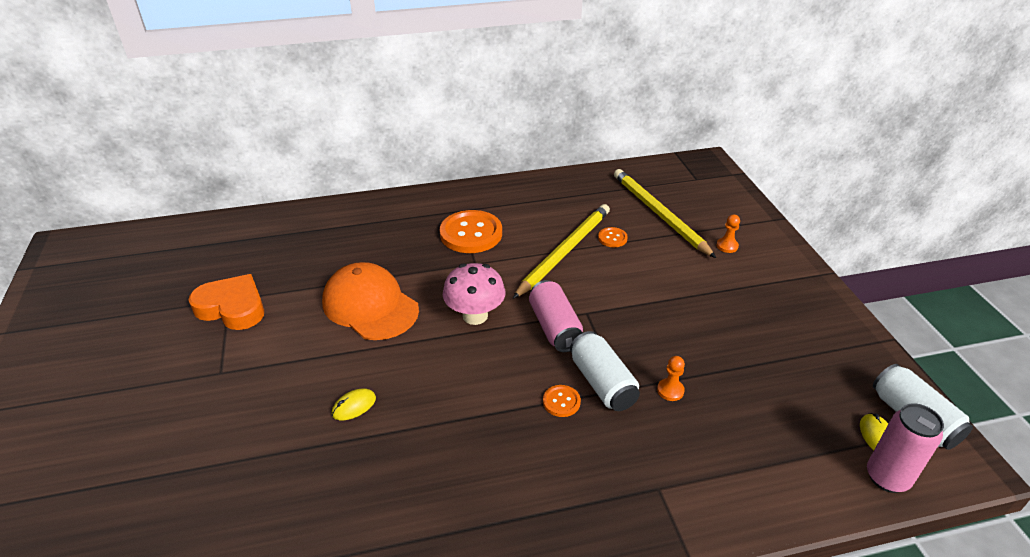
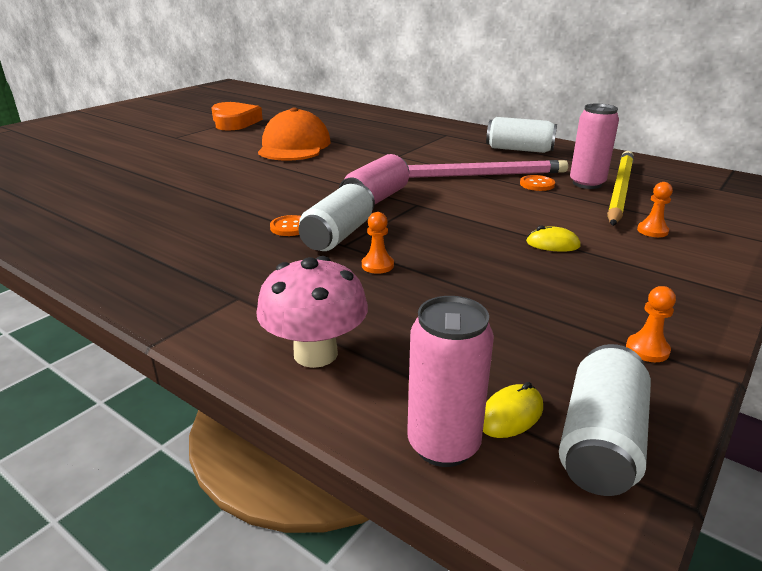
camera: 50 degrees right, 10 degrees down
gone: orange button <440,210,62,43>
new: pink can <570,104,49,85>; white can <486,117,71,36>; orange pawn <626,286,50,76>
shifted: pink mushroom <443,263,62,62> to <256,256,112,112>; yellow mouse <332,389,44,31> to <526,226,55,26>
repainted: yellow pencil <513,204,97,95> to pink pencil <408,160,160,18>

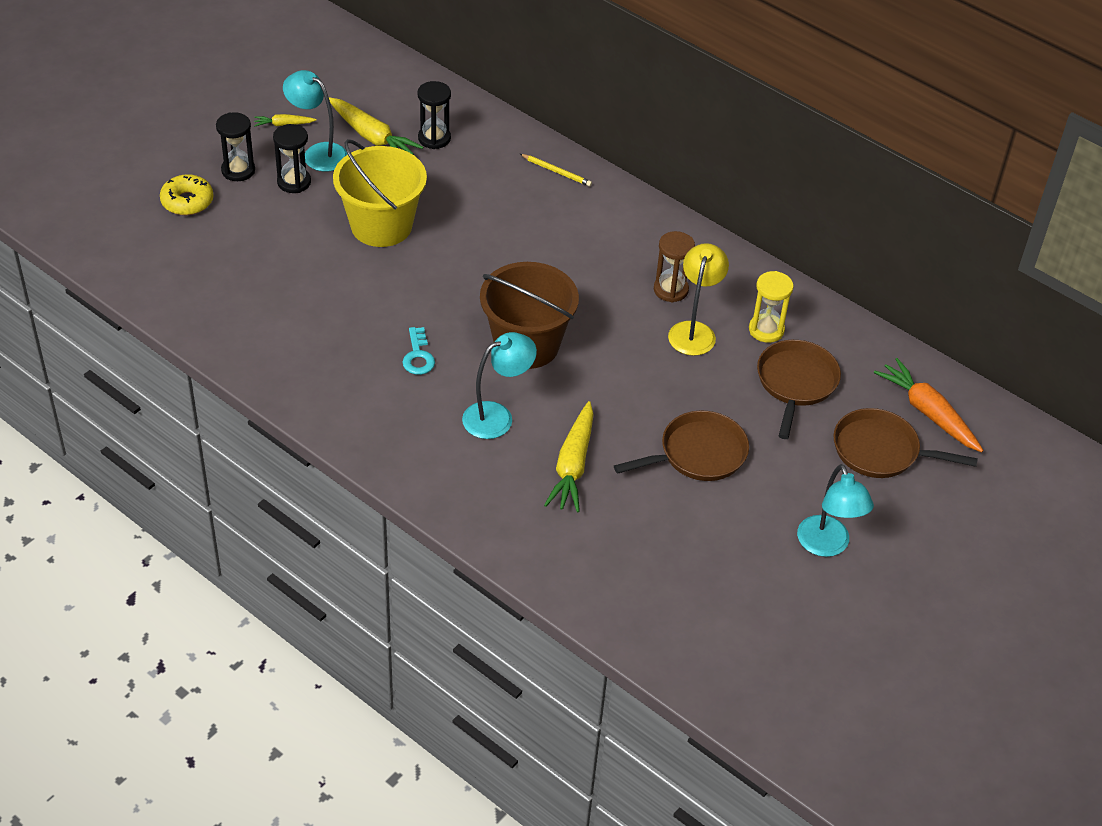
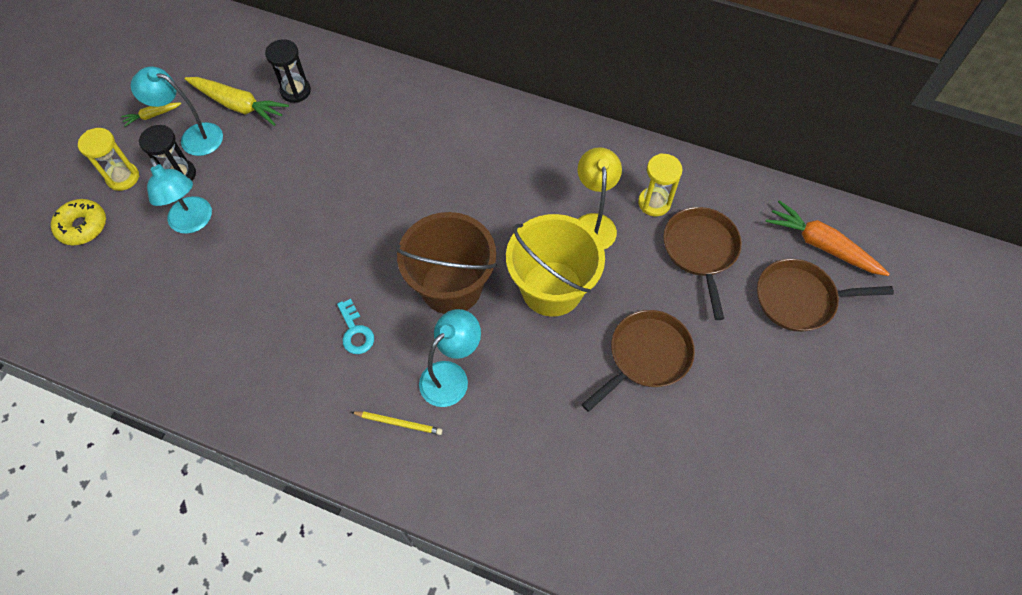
camera: 15 degrees left, 15 degrees up
gone: brown hourglass <654,231,41,71>; yellow carrot <544,401,50,112>
shifted: yellow bucket <333,139,94,108> to <506,214,99,103>; yellow pencil <520,154,72,33> to <351,411,91,24>; turquoise lamp <797,464,77,93> to <147,158,65,76>
repainted: black hourglass <216,112,39,69> to yellow hourglass <78,128,61,63>

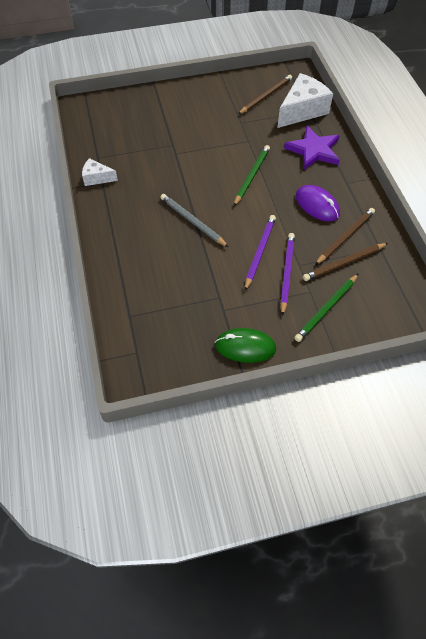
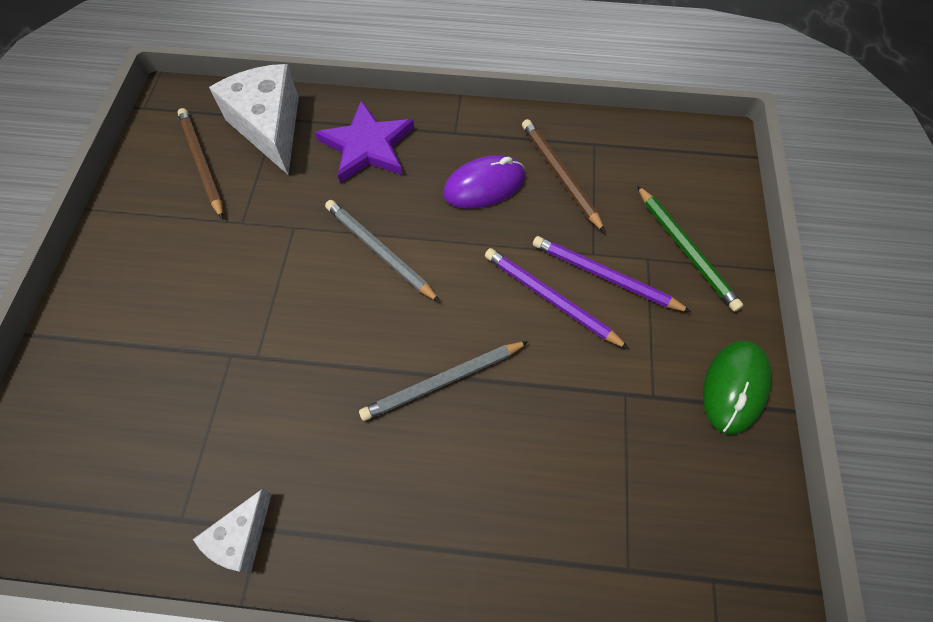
camera: 70 degrees left, 5 degrees up
gone: brown pencil <303,243,85,38>
repainted: green pencil <234,145,36,61> to grey pencil <325,200,115,102>

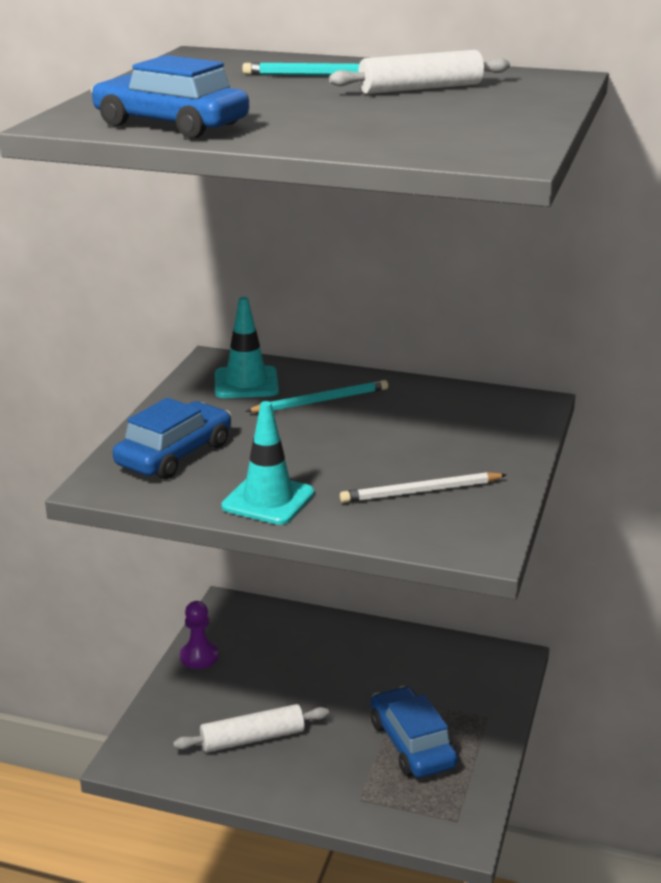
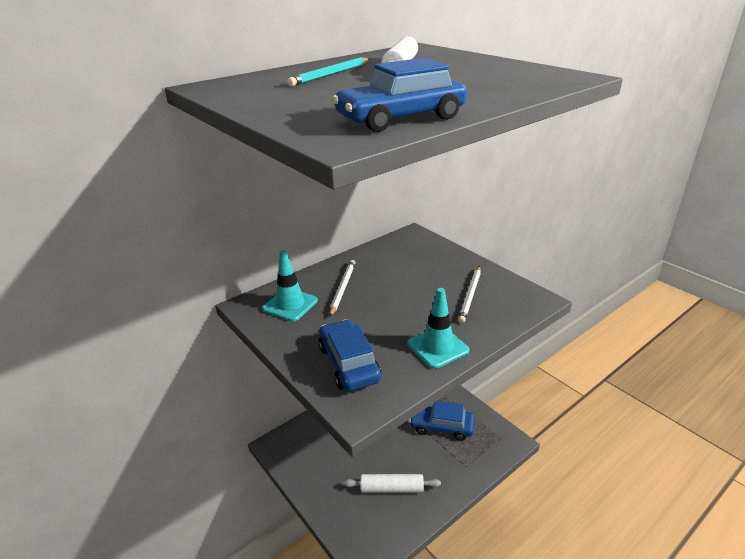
camera: 55 degrees left, 5 degrees up
gone: purple pawn <180,601,38,68>
repainted: turquoise pencil <245,380,143,33> to white pencil <330,260,25,57>
rotated: white rolling pin <173,704,156,49> = <343,474,98,18> 75 degrees clockwise

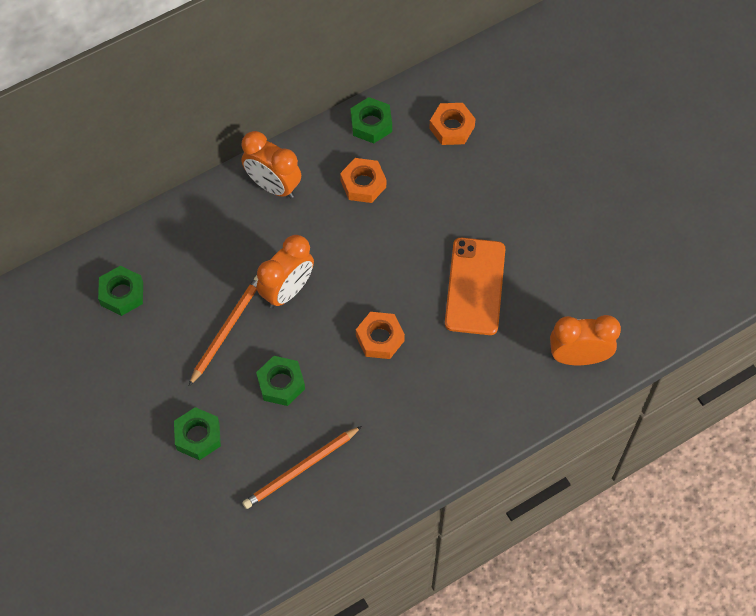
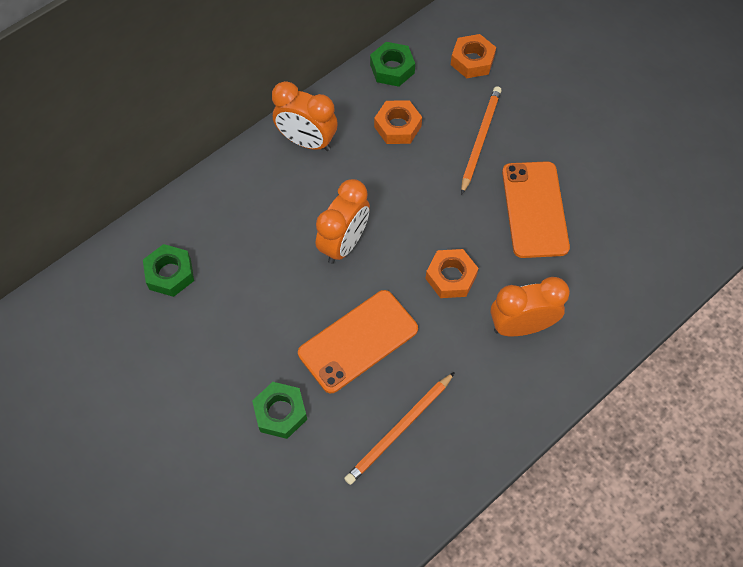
camera: 10 degrees left, 0 degrees up
shifted: orange pencil <189,275,69,111> to <461,86,41,109>; orange clock <550,315,71,50> to <490,277,80,59>
swapped: green nut <256,356,49,50> to orange phone <298,290,120,103>

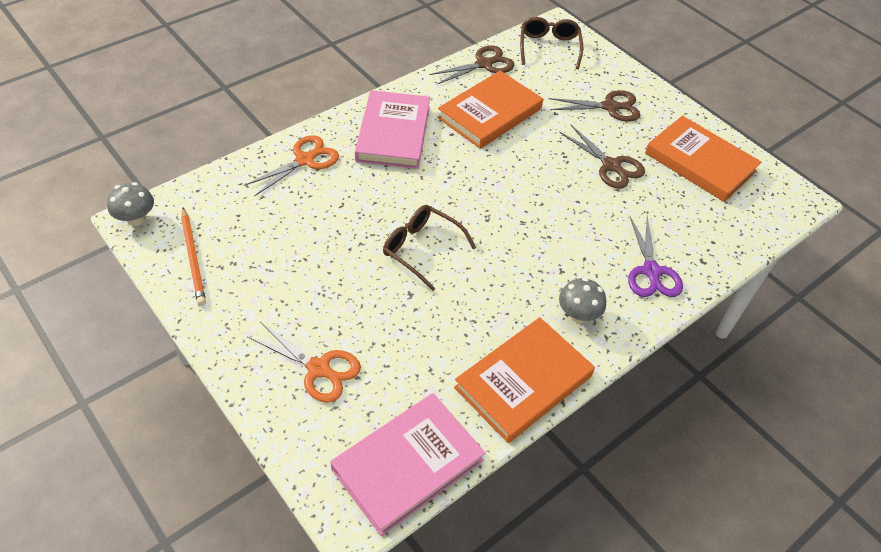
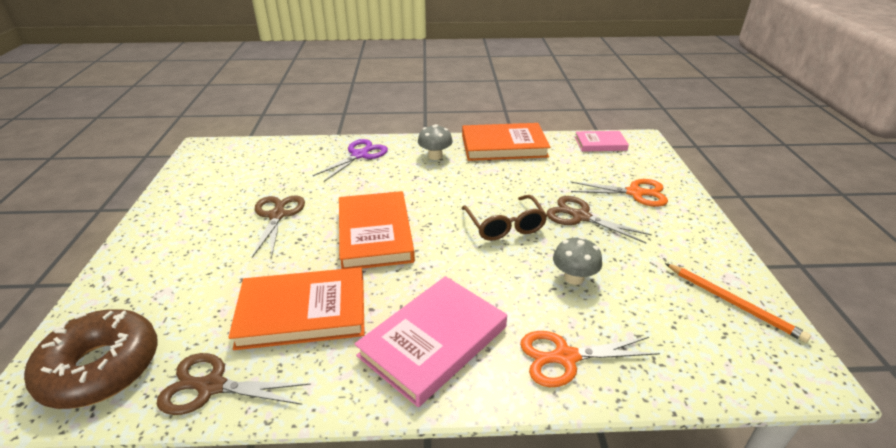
camera: 140 degrees left, 15 degrees down
shifted: brown scissors <549,90,91,32> to <547,196,105,47>; orange book <645,116,116,86> to <339,191,76,78>; grey mushroom <107,182,47,44> to <553,237,49,48>
swapped: brown glasses <520,17,63,52> to brown donut <24,309,134,100>
rotated: orange pencil <181,208,25,98> = <665,263,146,80> 120 degrees clockwise; orange scissors <247,322,114,81> = <571,179,97,28> 120 degrees clockwise
scaled: pink book <330,393,155,143> = <575,131,54,21> x0.58

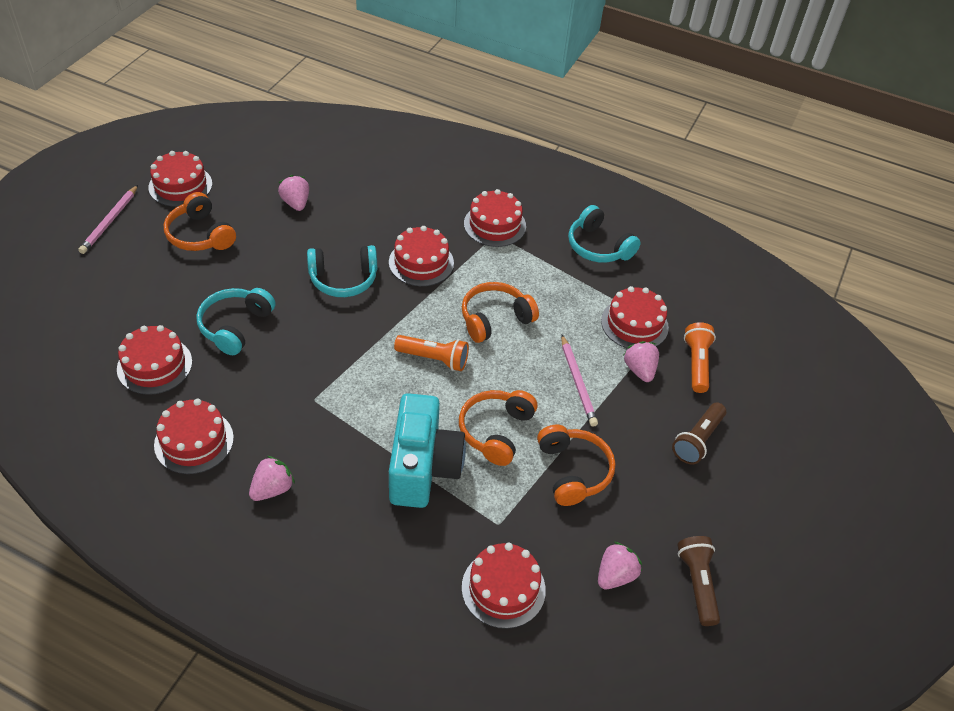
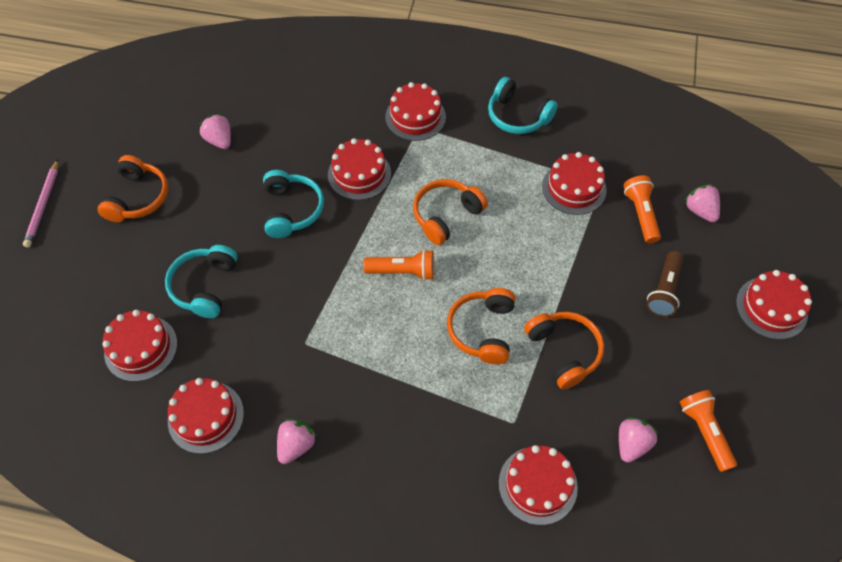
camera: 10 degrees left, 10 degrees up
gone: pink pencil <561,335,37,92>; turquoise camera <389,393,77,115>
shifted: red cake <149,151,63,56> to <736,270,76,70>; pink strawberry <624,341,35,41> to <684,184,36,38>
repainted: brown flashlight <677,536,43,90> to orange flashlight <680,390,57,82>
rotated: orange headphones <164,192,72,59> = <98,155,70,67> 120 degrees counterclockwise; turquoise headphones <307,245,70,52> = <263,170,61,68> 75 degrees counterclockwise

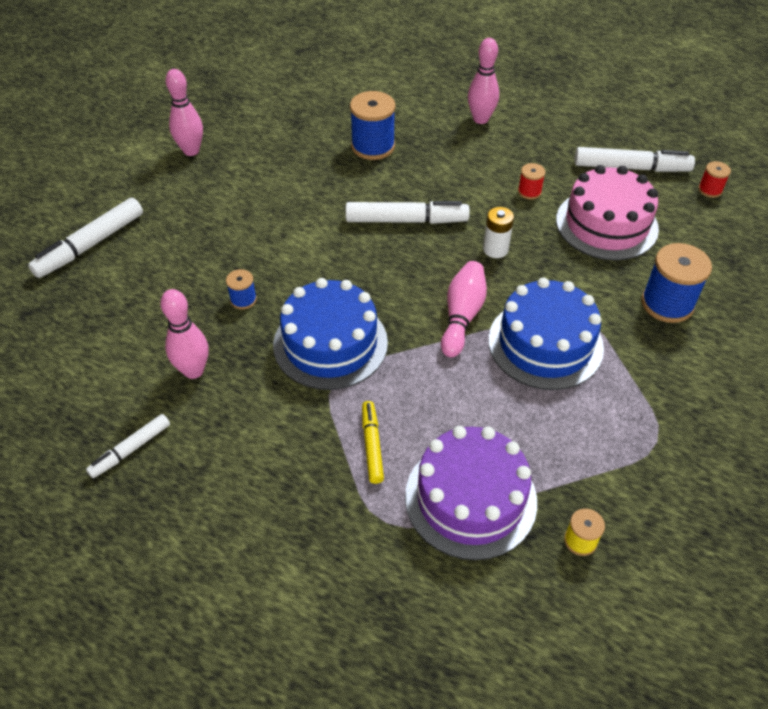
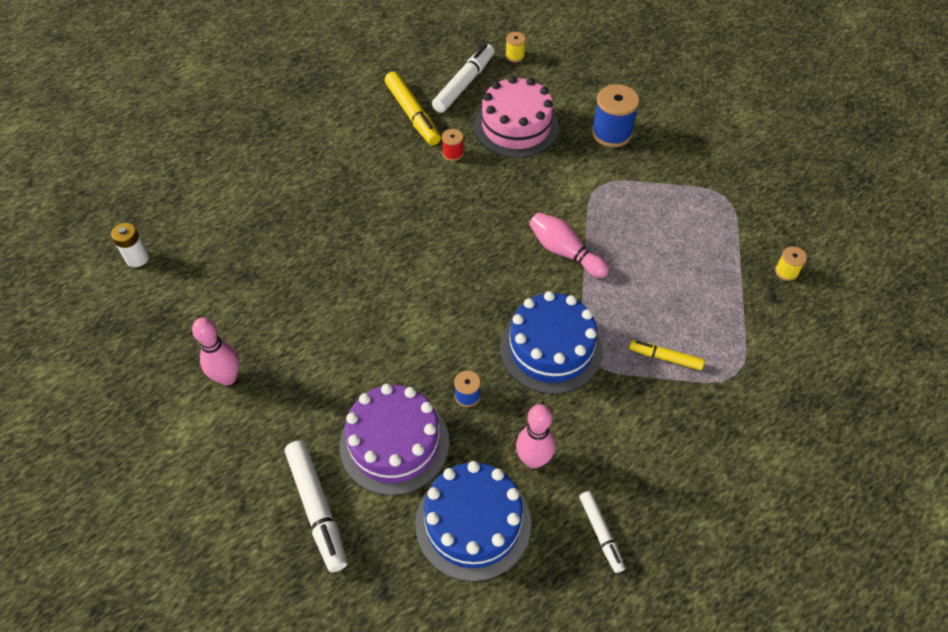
camera: 65 degrees left, 5 degrees up
gone: pink bowling pin <468,38,31,86>; blue spool <350,91,45,69>; white marker <345,201,125,23>
new: yellow marker <385,71,56,75>
shifted: white battery <483,207,31,51> to <111,223,38,44>; blue cake <488,278,116,112> to <415,461,116,121>; purple cake <405,426,132,134> to <339,384,110,112>
repainted: red spool <698,161,33,37> to yellow spool <506,32,20,30>

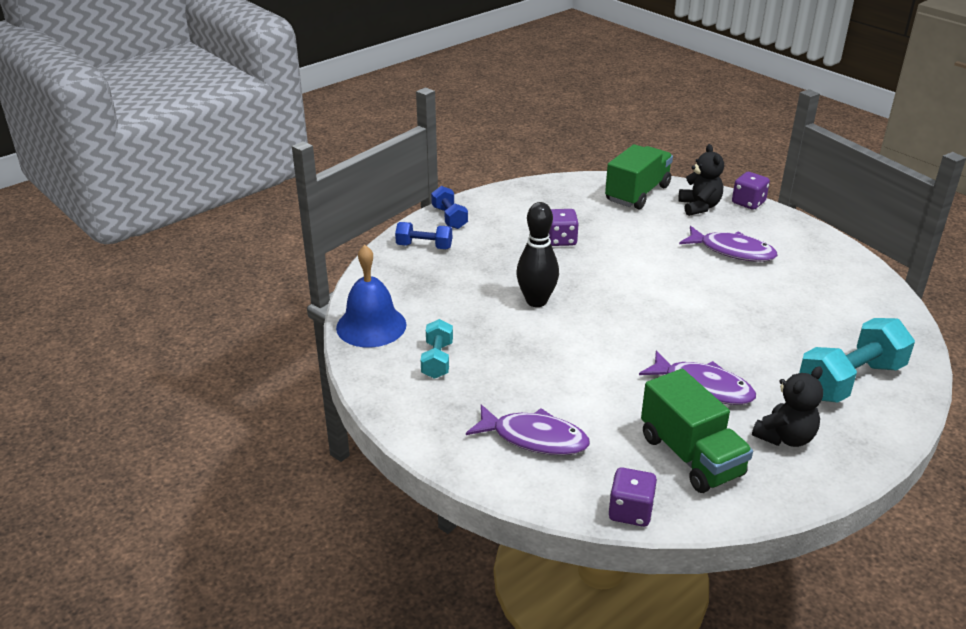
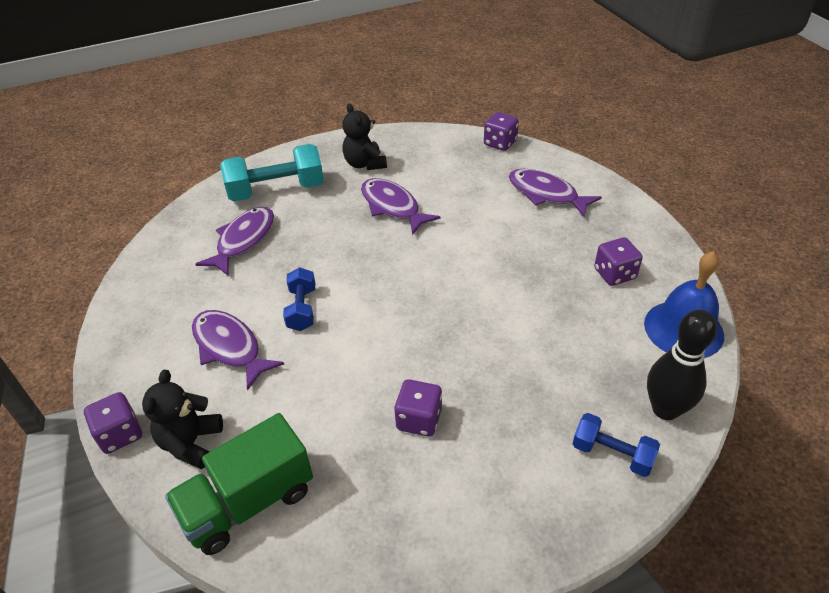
camera: 160 degrees left, 10 degrees up
gone: green truck <641,369,112,124>
new: purple fish <195,207,79,69>
shifted: blue dumbbell <431,186,37,43> to <283,267,32,64>; black bowling pin <516,202,43,105> to <647,309,70,111>
swapped: turquoise dumbbell <421,319,32,60> to purple dice <594,237,49,49>
rotated: black teddy bear <752,366,71,81> = <342,103,45,67> 90 degrees counterclockwise

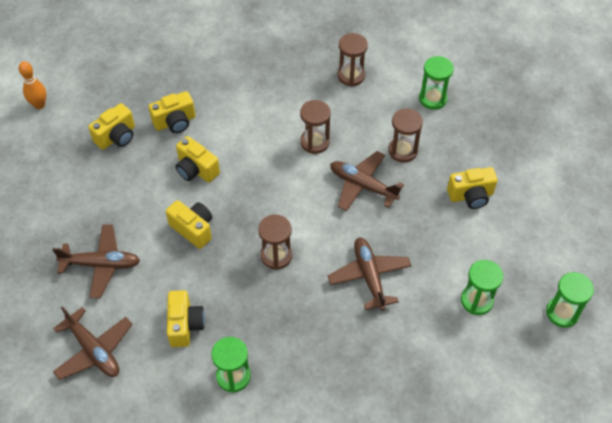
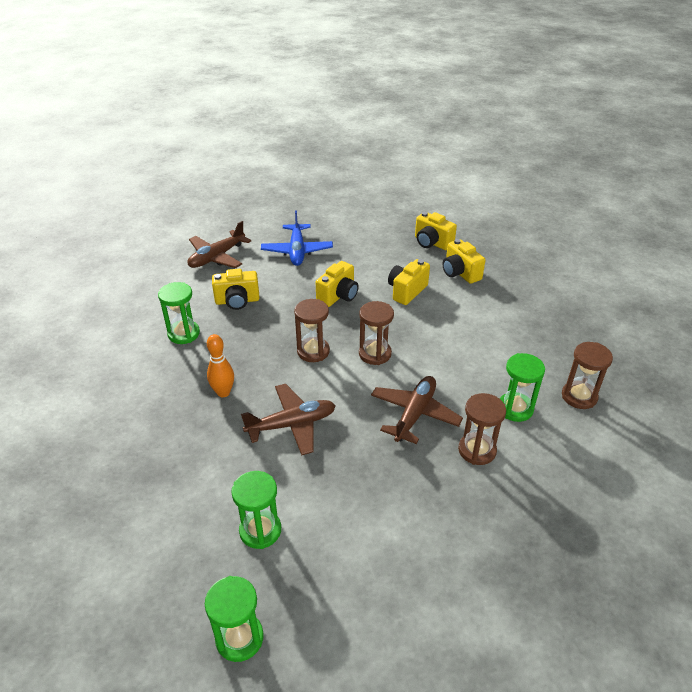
camera: 85 degrees right, 15 degrees down
gone: yellow camera <447,167,51,42>
shifted: green hourglass <419,56,35,54> to <500,353,45,69>; orange bowling pin <19,61,27,48> to <207,334,27,63>; brown hourglass <300,100,31,54> to <359,301,35,64>
repainted: brown plane <52,224,88,74> to blue plane <261,211,72,55>

